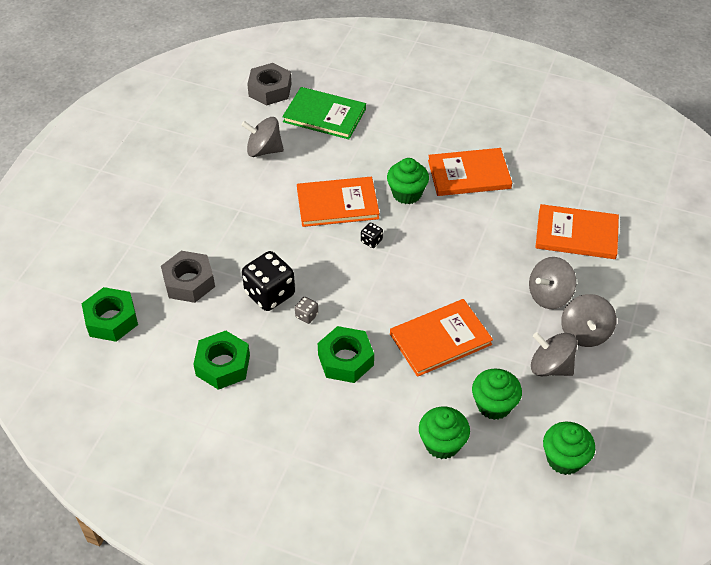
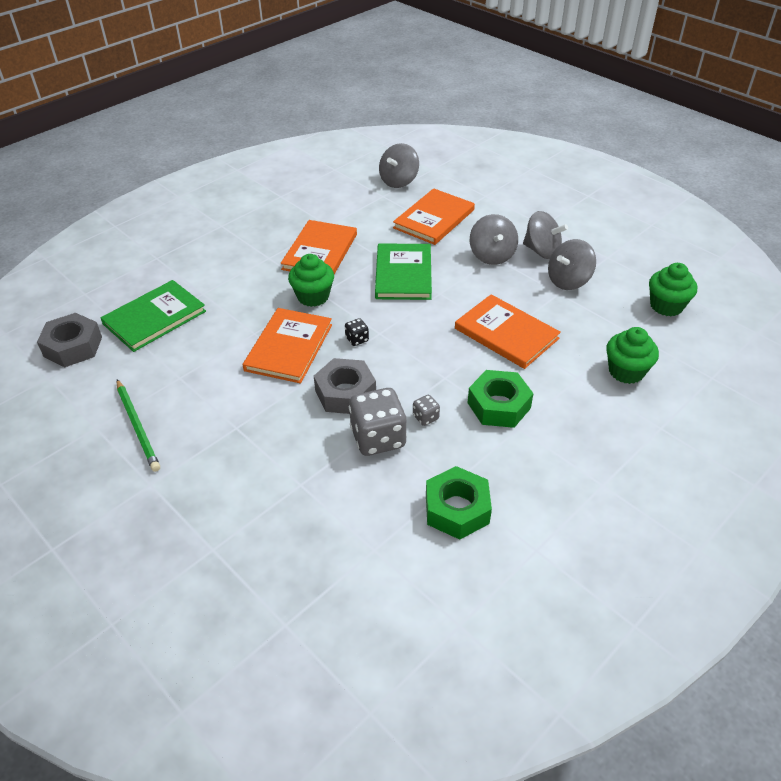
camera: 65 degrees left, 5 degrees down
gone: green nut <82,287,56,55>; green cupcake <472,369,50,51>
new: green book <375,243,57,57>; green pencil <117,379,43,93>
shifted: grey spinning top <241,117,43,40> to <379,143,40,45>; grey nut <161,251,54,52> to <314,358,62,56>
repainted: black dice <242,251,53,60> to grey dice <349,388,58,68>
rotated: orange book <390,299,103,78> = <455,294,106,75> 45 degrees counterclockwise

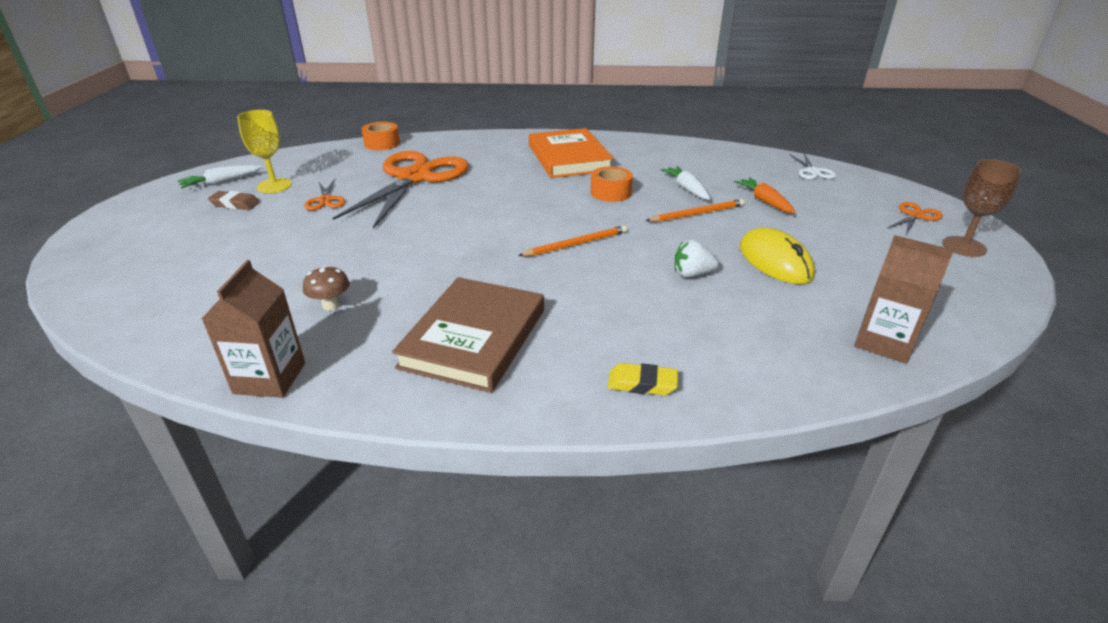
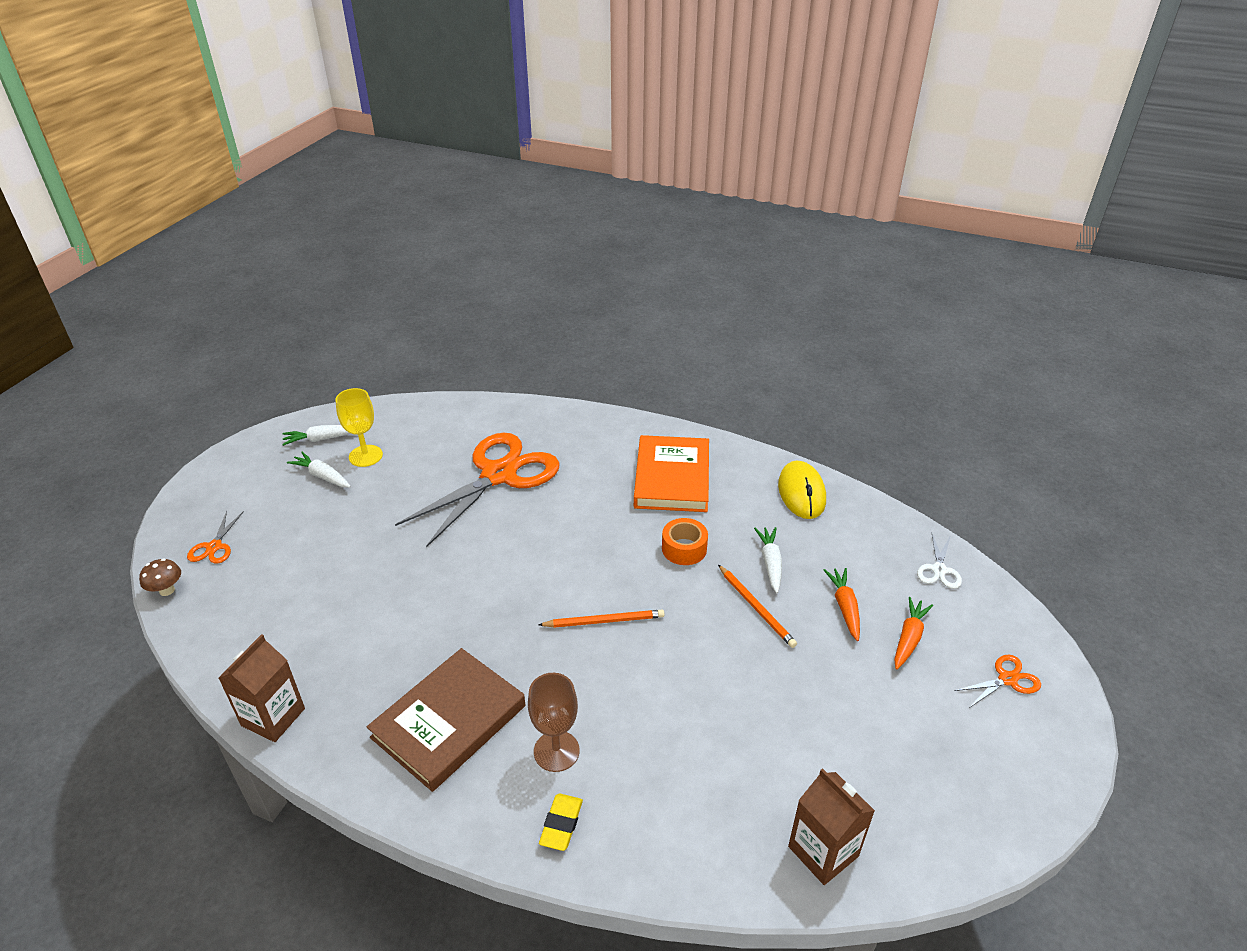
camera: 20 degrees right, 5 degrees up
gone: orange tape <361,122,39,28>; white strawberry <675,240,44,37>
new: orange carrot <894,597,39,73>
shifted: brown goblet <943,159,79,98> to <528,673,52,99>; orange scissors <304,179,41,31> to <187,511,57,53>; yellow mouse <740,227,75,57> to <778,460,48,59>; brown mushroom <303,266,47,44> to <139,558,42,38>
swapped: brown eraser <208,191,52,19> to white carrot <287,452,64,36>
rotated: orange pencil <646,199,99,23> = <718,565,79,83> 60 degrees clockwise; yellow eraser <607,363,71,32> = <539,794,44,57> 75 degrees clockwise

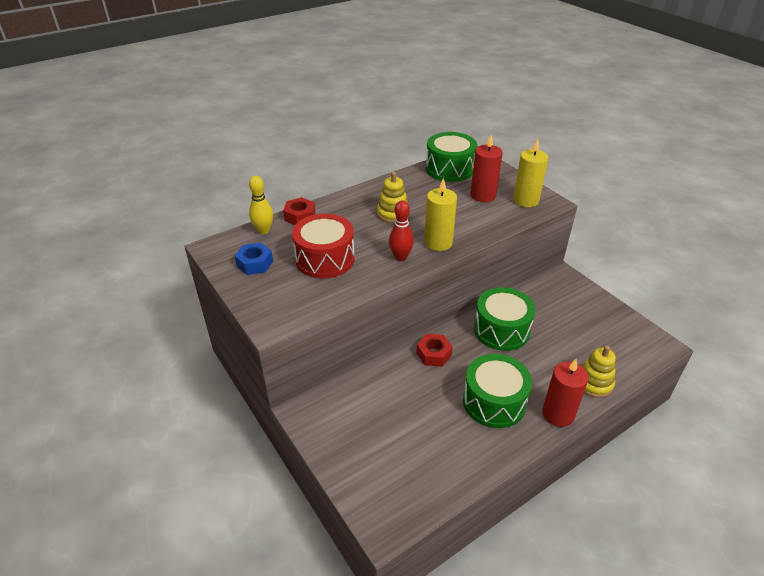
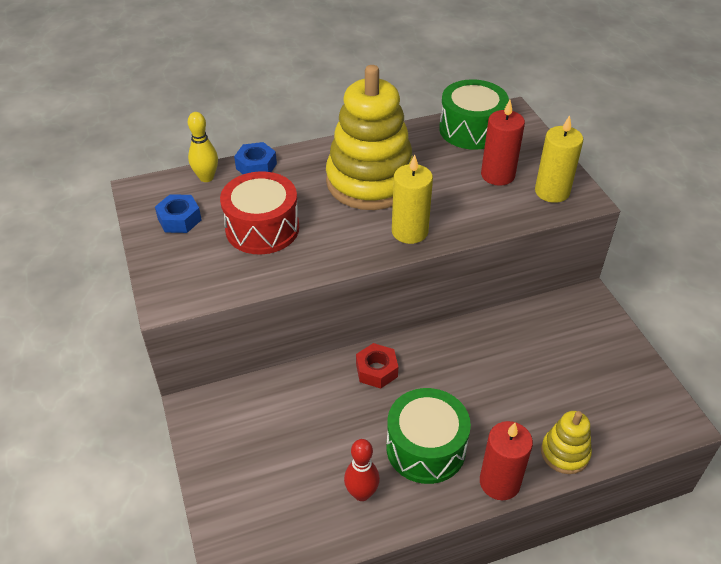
camera: 15 degrees right, 5 degrees up
gone: green drum <474,287,62,64>
shifted: red bowling pin <389,201,25,60> to <344,439,36,62>
repainted: red nut <283,197,32,28> to blue nut <234,142,43,32>
scaled: yellow stacking toy <377,172,31,51> = <326,65,87,145> x2.13

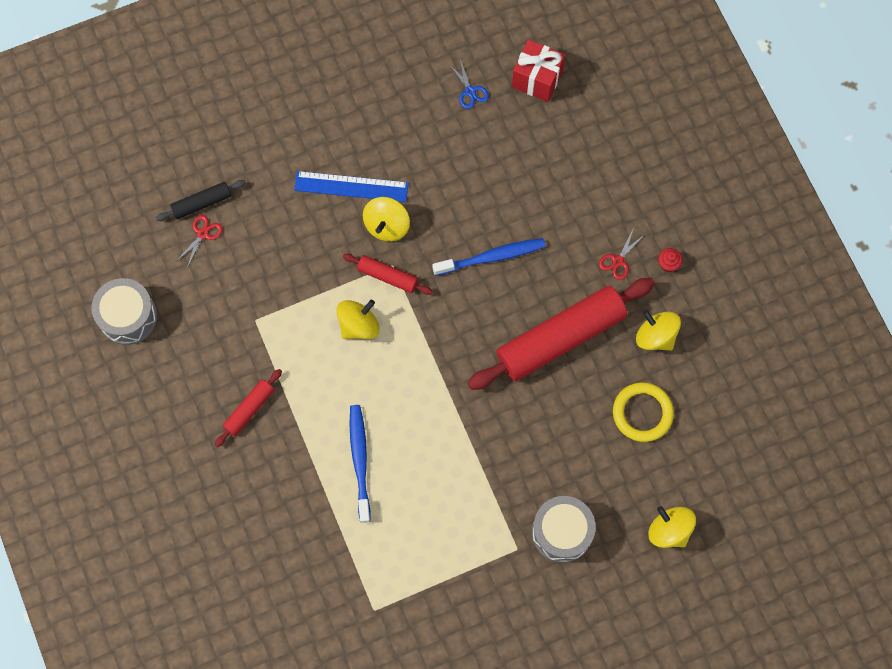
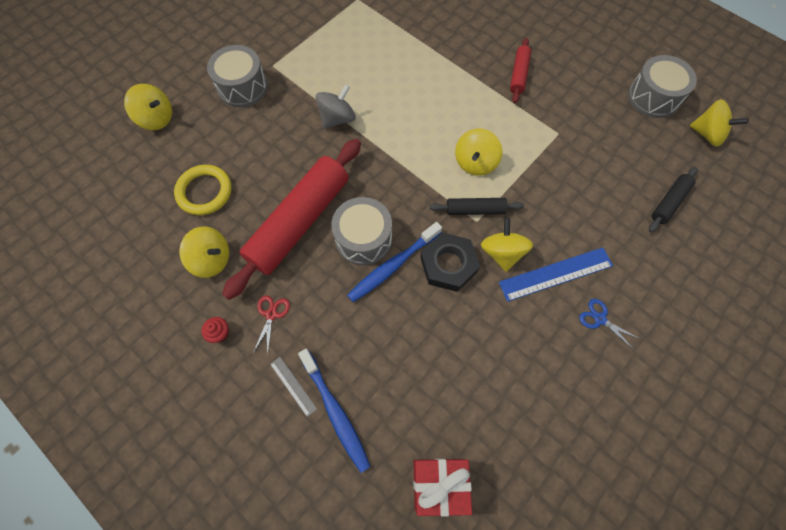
camera: 155 degrees right, 5 degrees down
gone: red scissors <177,215,45,53>
new: grey spinning top <316,84,40,45>; yellow spinning top <690,99,59,48>; grey drum <331,197,61,68>; black nut <420,233,60,59>; grey ruler <270,357,47,60>
shifted: blue scissors <448,59,41,50> to <579,299,61,51>; blue toothbrush <350,405,21,118> to <298,349,73,124>
repainted: red rolling pin <343,254,90,41> to black rolling pin <429,198,95,17>

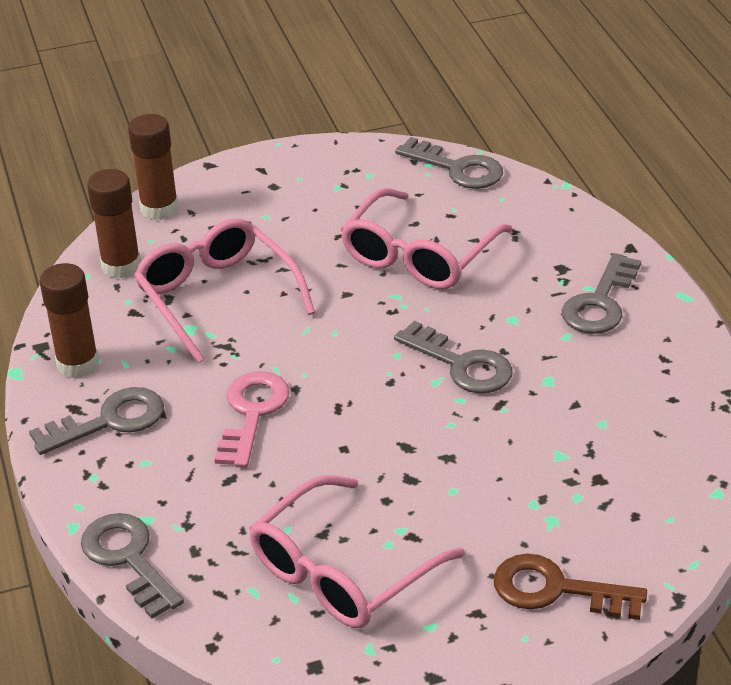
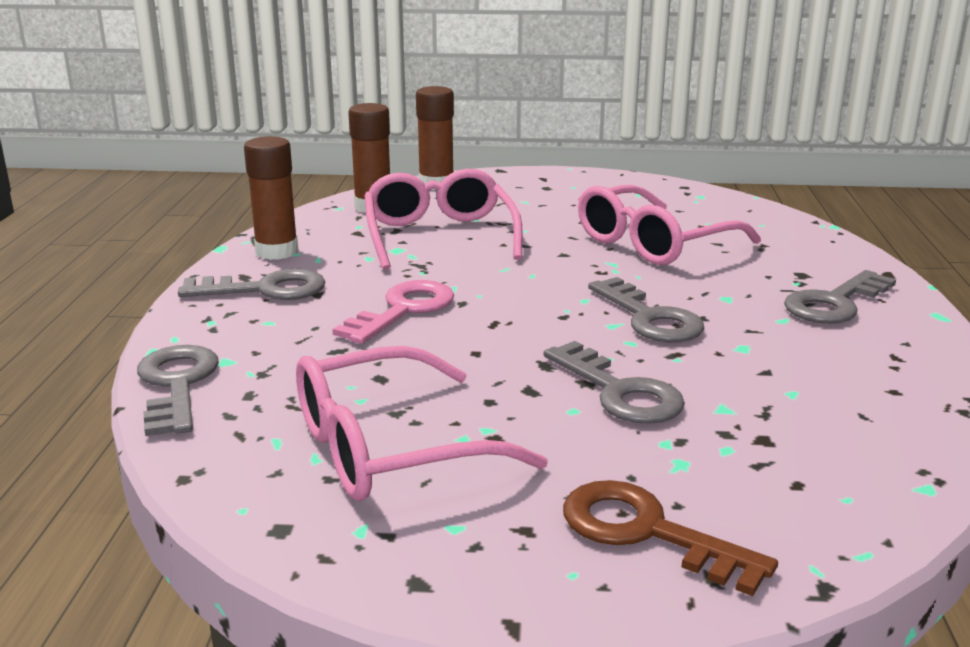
camera: 20 degrees right, 15 degrees down
shifted: grey key <395,137,108,52> to <544,341,141,83>

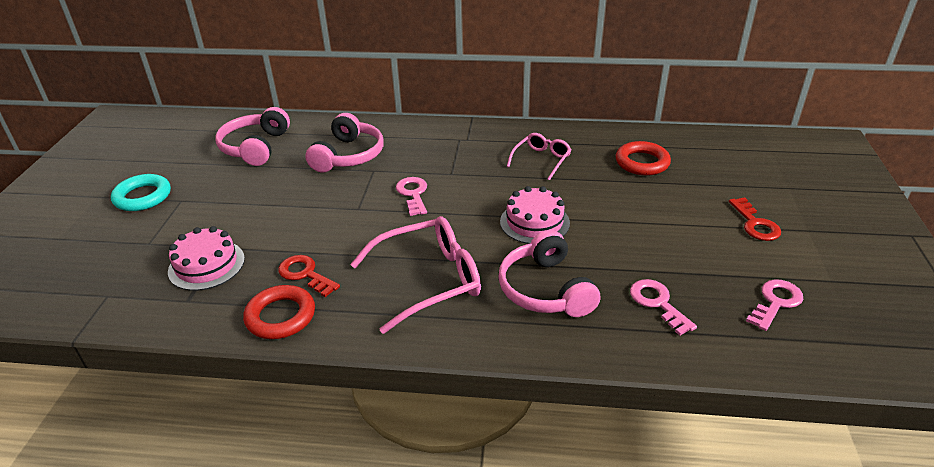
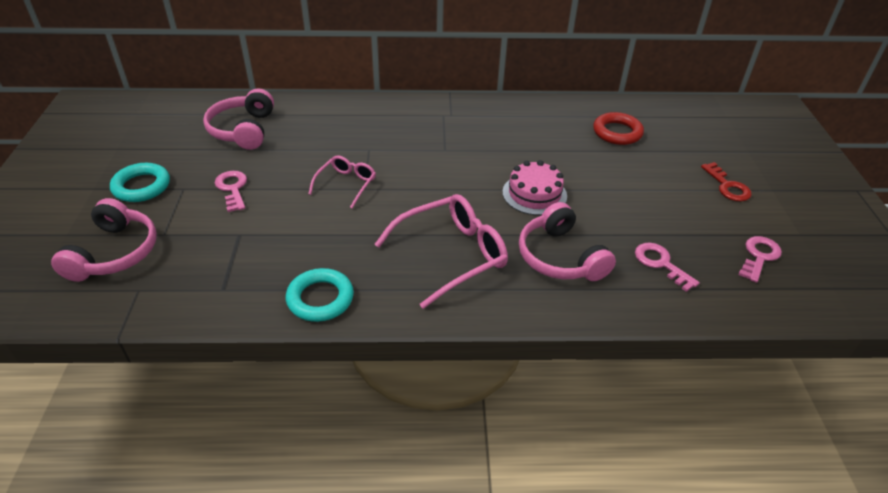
camera: 10 degrees left, 5 degrees up
gone: pink cake <168,226,77,65>; red key <278,255,62,42>
shifted: pink headphones <305,113,79,59> to <51,198,106,84>; pink glasses <507,133,64,47> to <308,155,68,53>; pink key <396,177,31,39> to <215,171,32,41>
repainted: red ring <243,285,72,54> to turquoise ring <286,268,68,54>

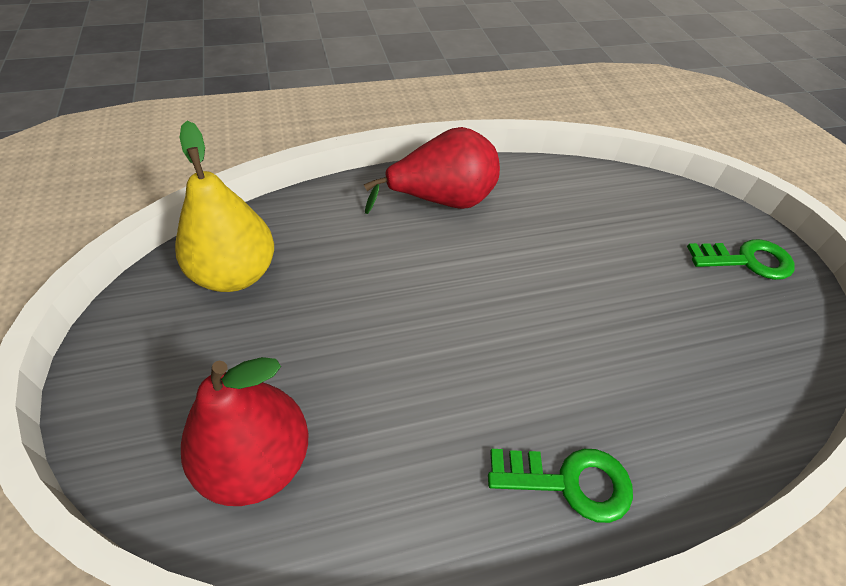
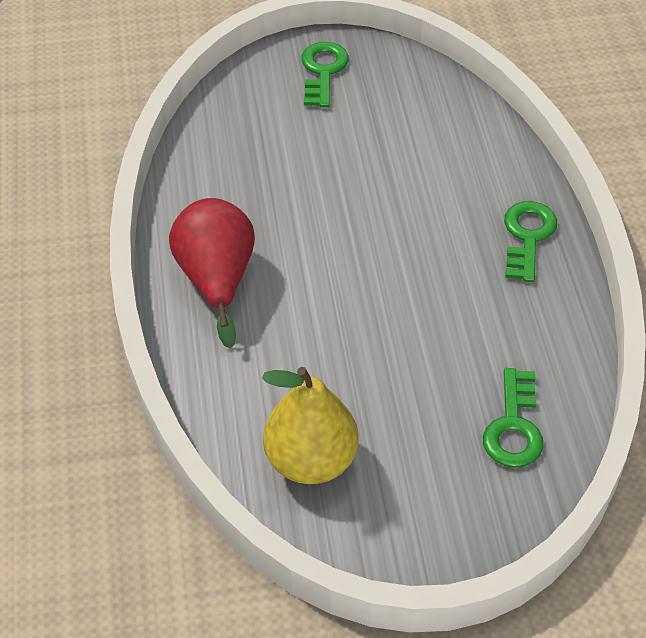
camera: 80 degrees left, 0 degrees up
swapped: red pear <181,357,127,149> to green key <483,368,61,100>

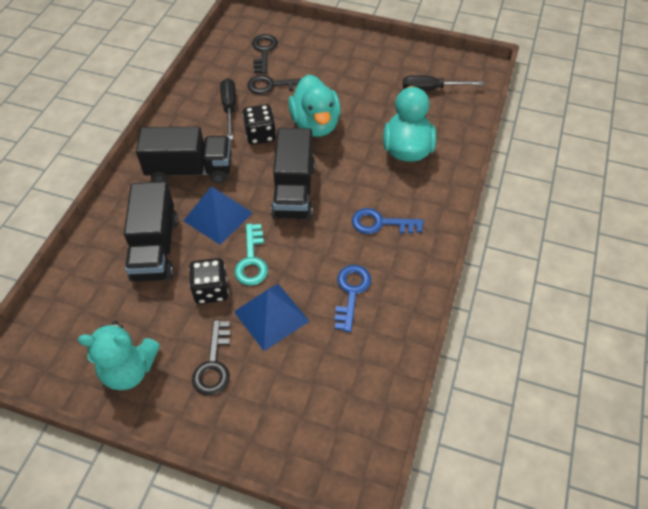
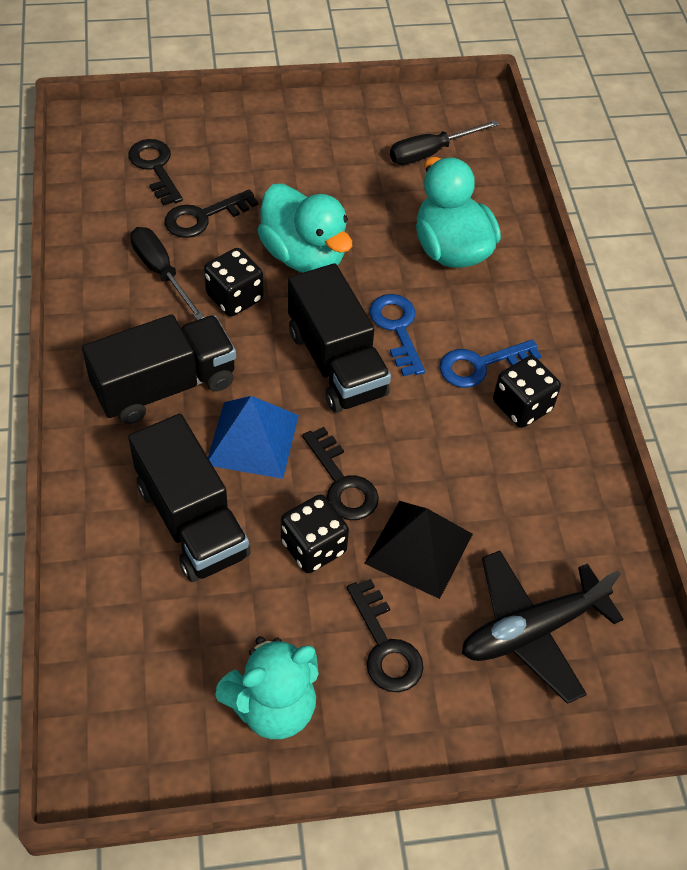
camera: 30 degrees left, 0 degrees up
new: black dice <493,356,68,72>; black plane <462,551,162,153>
shifted: blue key <335,265,36,67> to <369,294,56,82>
repainted: turquoise key <234,223,34,63> to black key <303,427,76,93>; blue pyramid <234,284,75,67> to black pyramid <364,501,109,98>

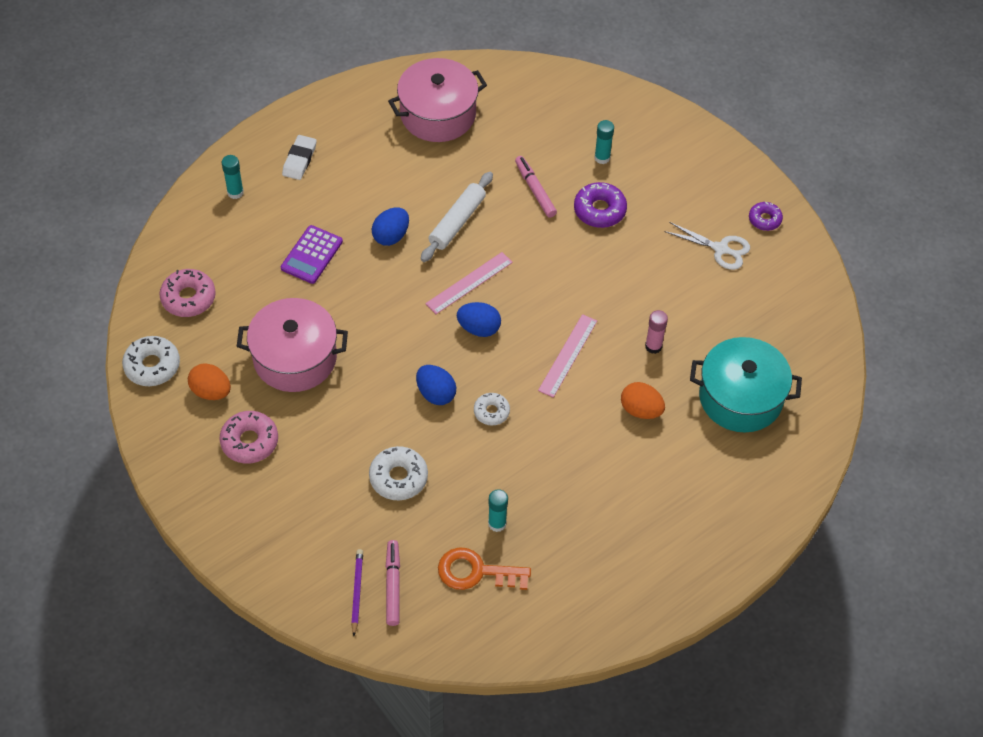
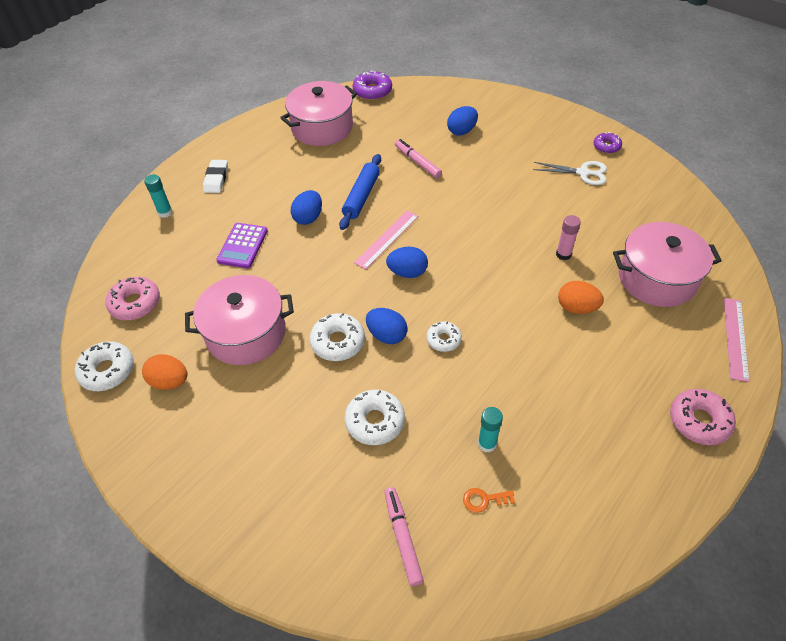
camera: 10 degrees left, 5 degrees down
gone: purple pencil <351,549,12,87>
new: white donut <310,313,55,48>
shifted: purple donut <574,182,53,46> to <353,71,39,29>; pink ruler <538,314,59,84> to <724,298,25,84>; pink donut <219,411,59,53> to <670,389,66,56>
swapped: turquoise glue stick <594,120,20,44> to blue egg <447,106,31,29>
repainted: white rolling pin <421,172,72,90> to blue rolling pin <339,154,42,76>; turquoise pot <690,337,112,95> to pink pot <613,222,108,85>
scaled: orange key <438,548,93,42> = <463,488,52,25> x0.52

